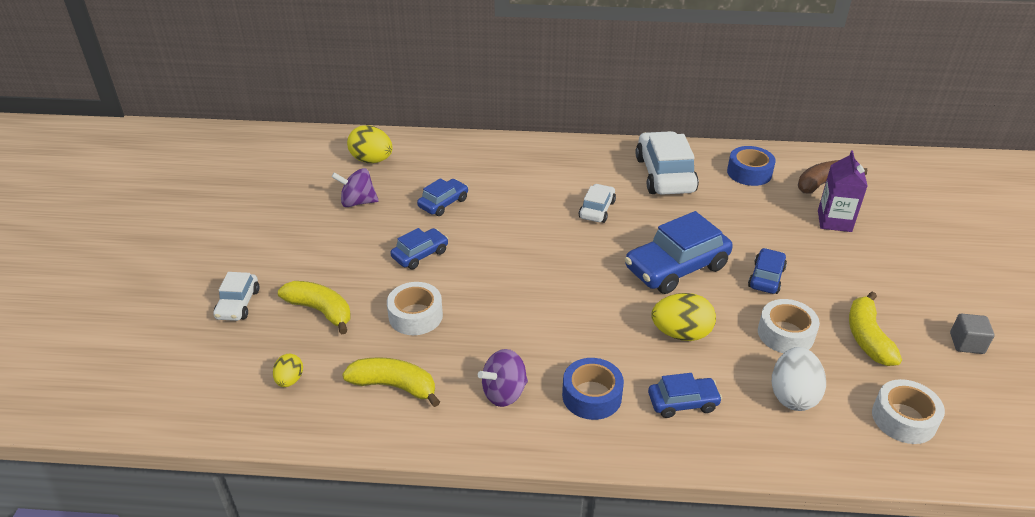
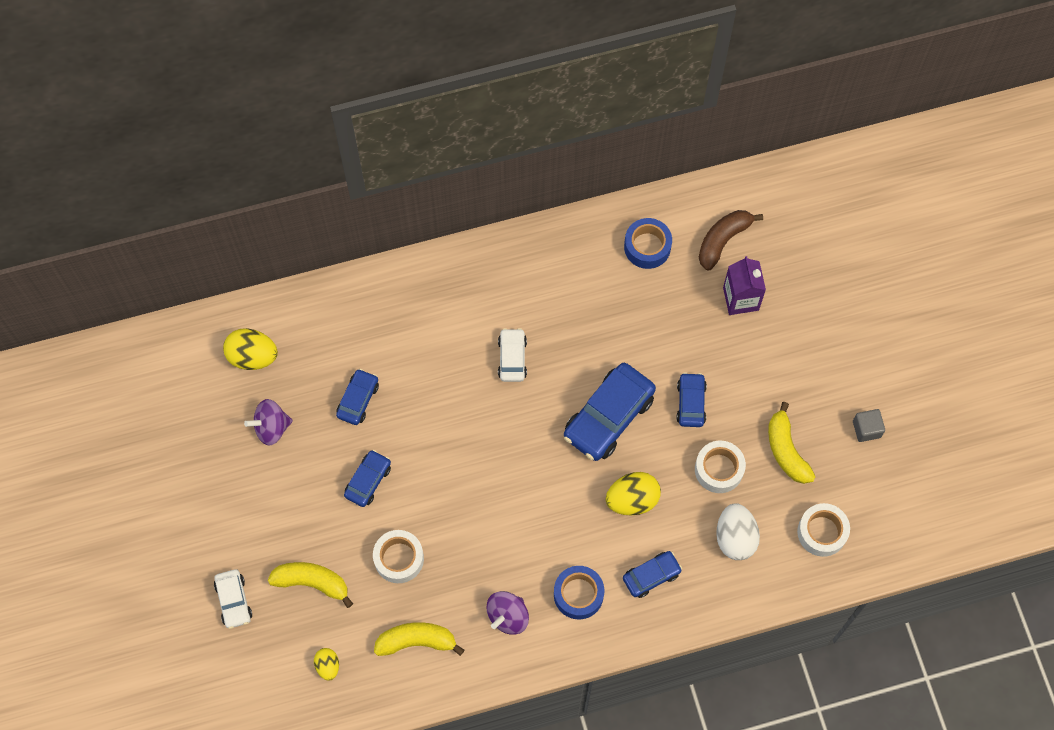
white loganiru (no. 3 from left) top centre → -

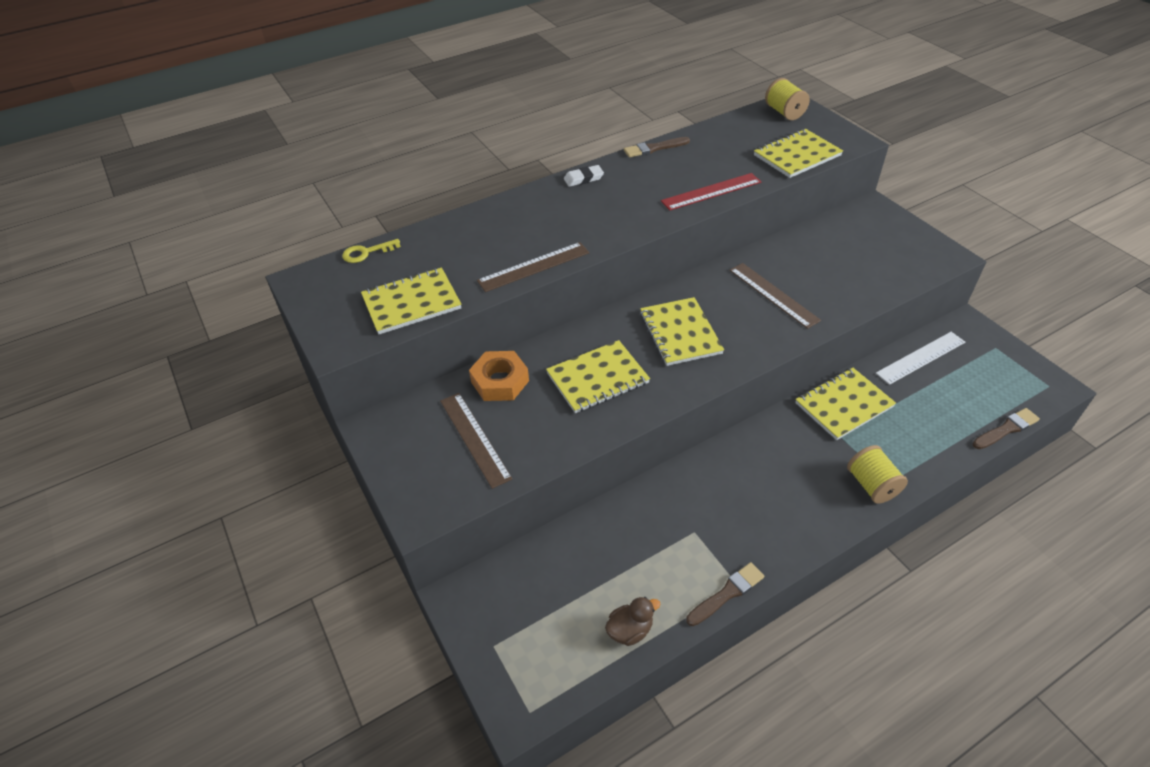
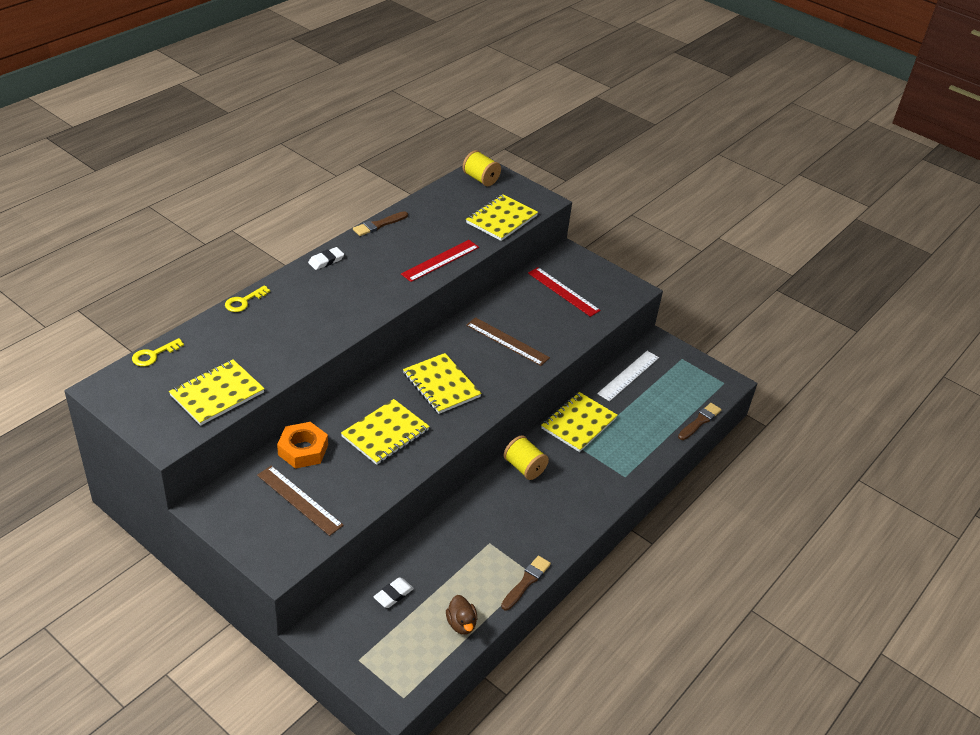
- → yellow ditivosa (no. 2 from left) middle left
- → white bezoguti (no. 2 from left) bottom centre
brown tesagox bottom centre, 120 degrees clockwise
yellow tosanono (no. 2 from left) middle right → yellow tosanono (no. 2 from left) centre, relocated
- → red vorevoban (no. 2 from left) centre
brown vorevoban (no. 2 from left) centre → -

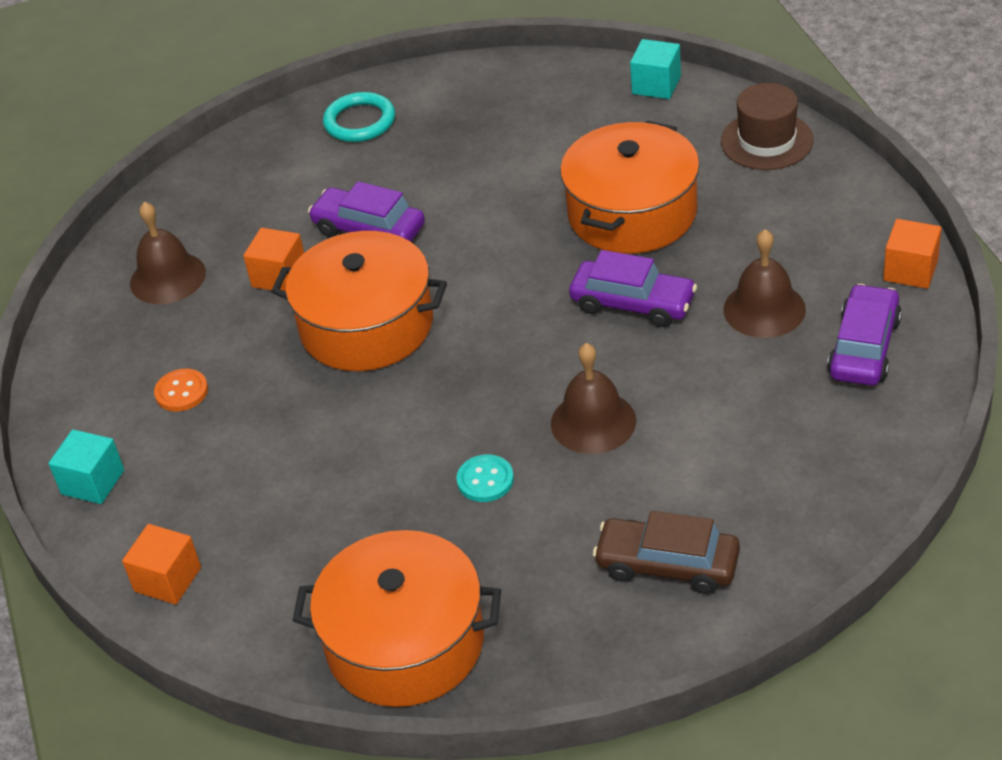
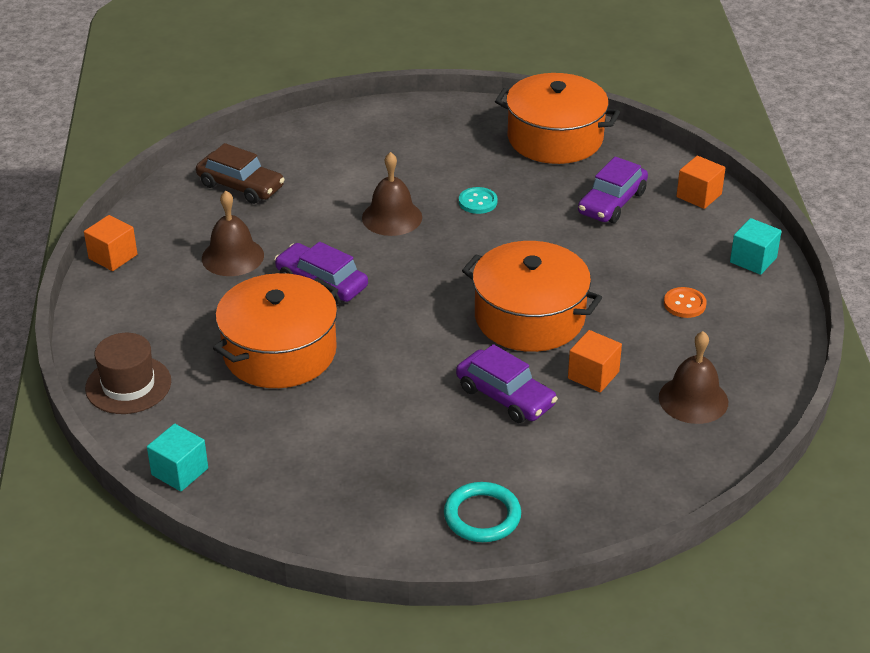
brown loganiru bottom centre → brown loganiru top left, relocated
purple loganiru (no. 3 from left) middle right → purple loganiru (no. 3 from left) top right, relocated

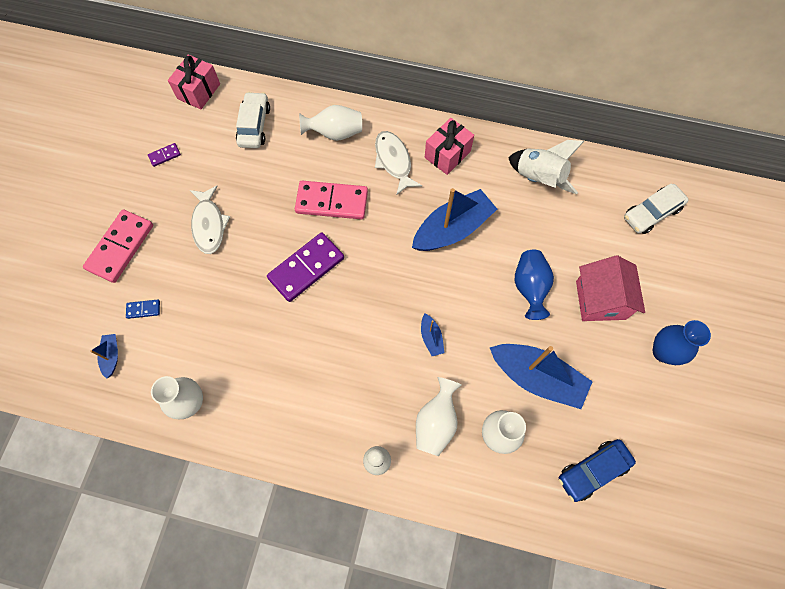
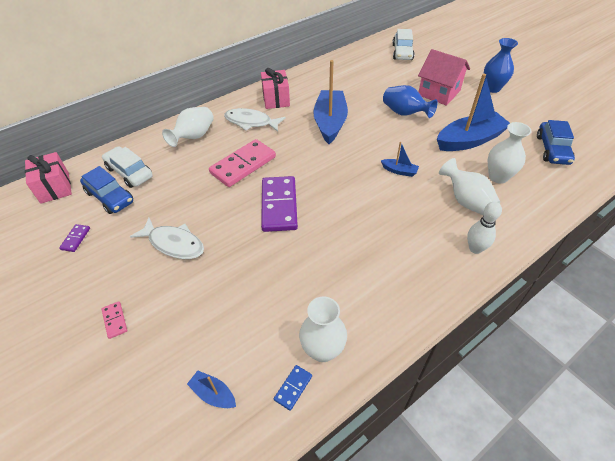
- → blue loganiru (no. 1 from left) middle left
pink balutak (no. 1 from left) middle left → pink balutak (no. 1 from left) bottom left, x0.44
blue balutak middle left → blue balutak bottom centre, relocated
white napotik top right → -

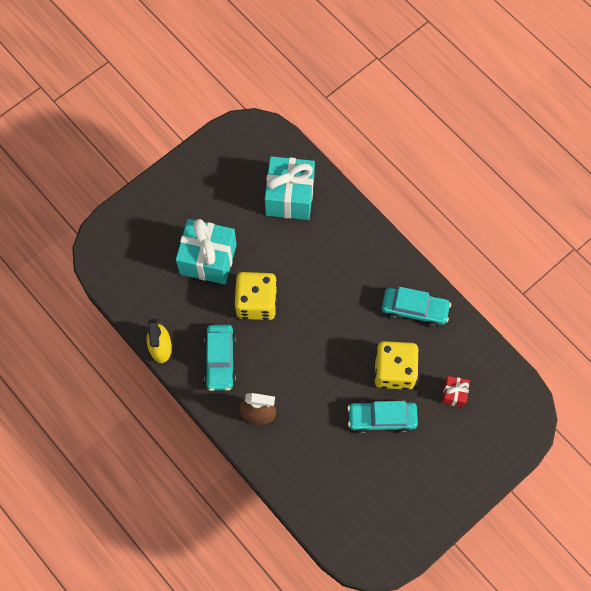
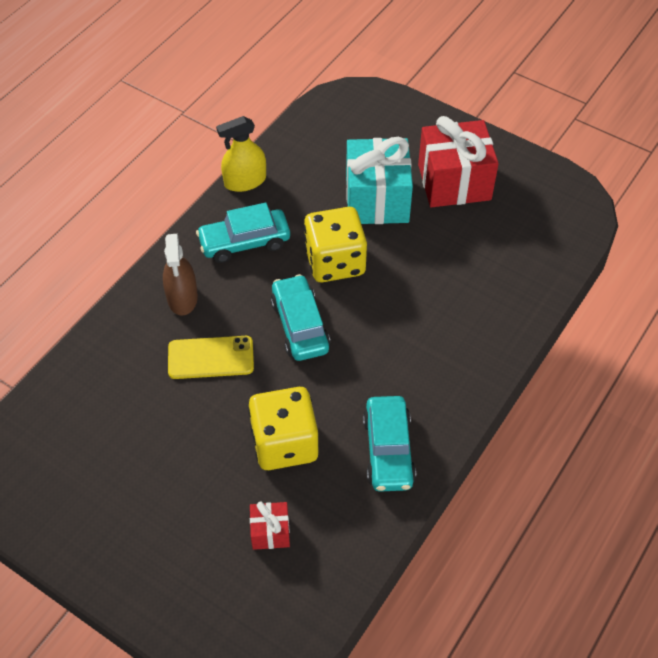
- → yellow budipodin middle left
turquoise loganiru (no. 2 from left) bottom centre → turquoise loganiru (no. 2 from left) centre, relocated
- → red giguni (no. 2 from left) top right
turquoise giguni (no. 2 from left) top centre → -

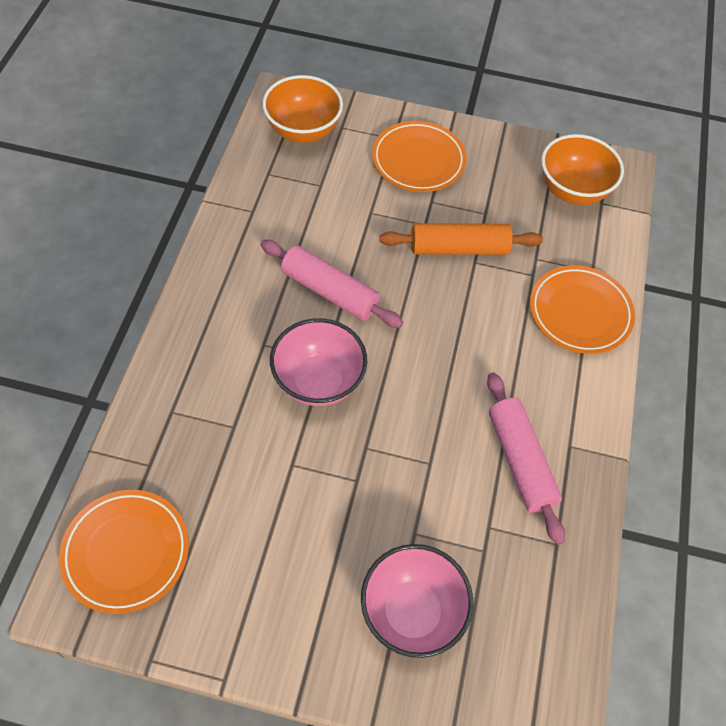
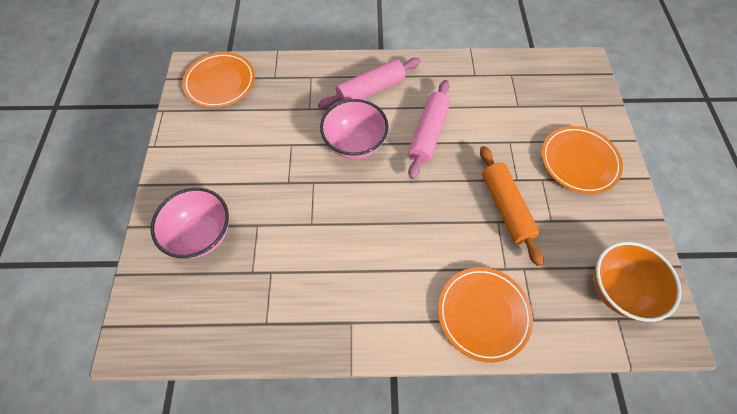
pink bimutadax (no. 2 from left in the first image) middle right → pink bimutadax (no. 1 from left) top centre, relocated
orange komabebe (no. 1 from left) top centre → -

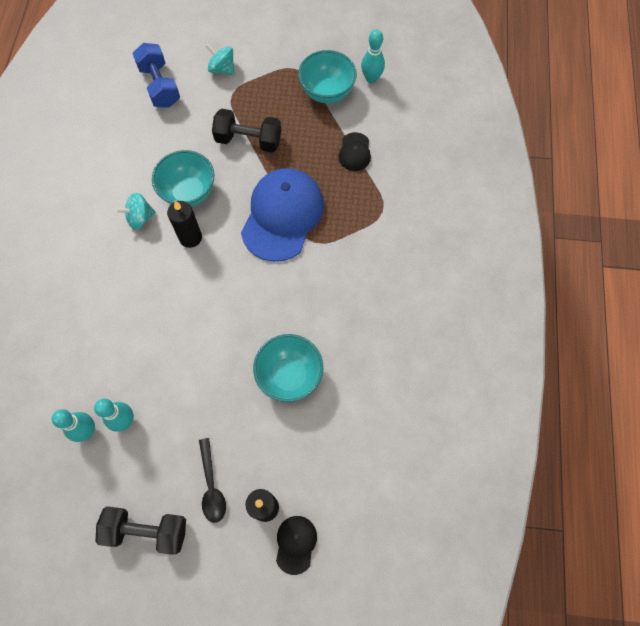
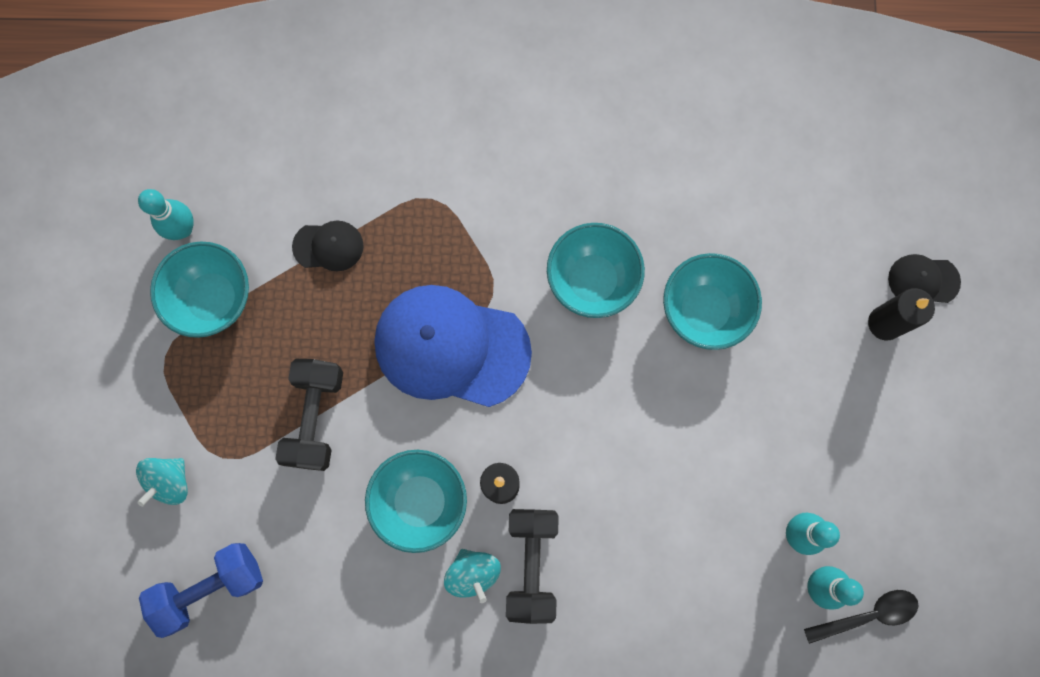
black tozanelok (no. 1 from left in the first image) bottom left → black tozanelok (no. 2 from left) bottom centre, relocated
- → turquoise komabebe (no. 3 from left) centre
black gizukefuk bottom left → black gizukefuk bottom right, relocated

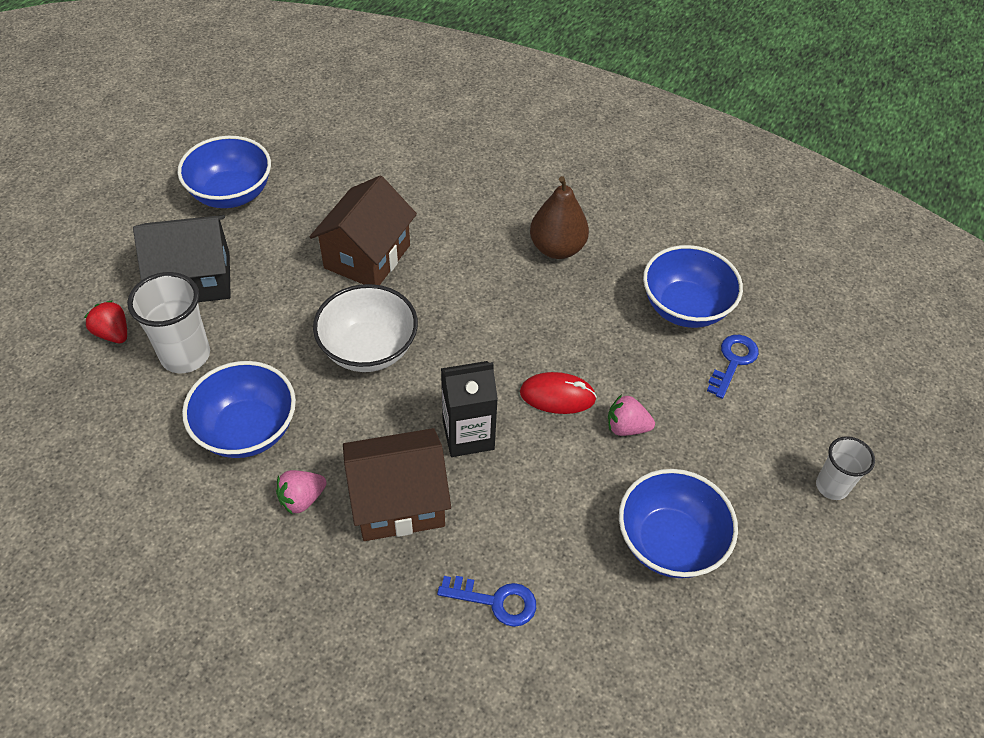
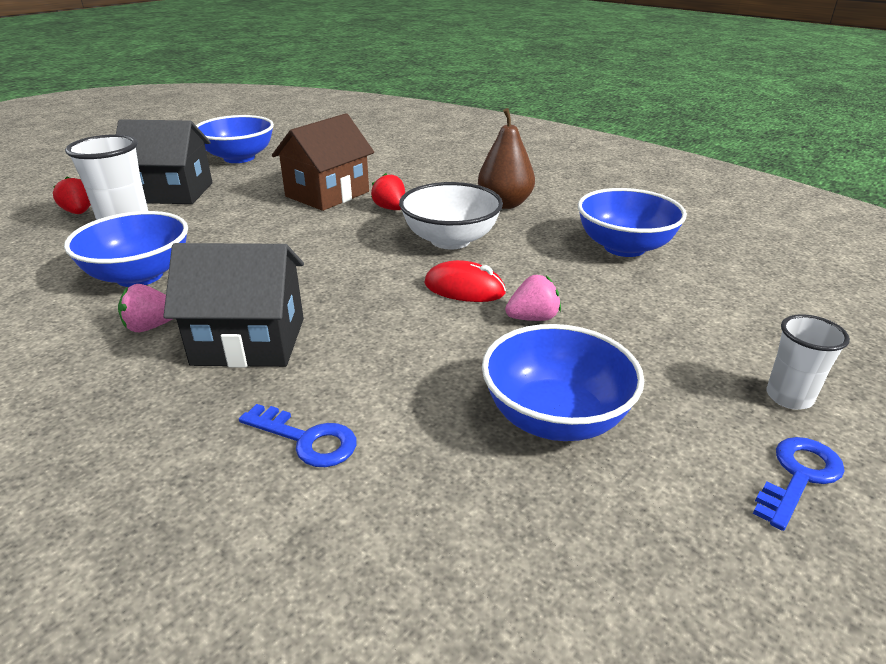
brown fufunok (no. 2 from left) centre → black fufunok (no. 2 from left) middle left
- → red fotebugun (no. 2 from left) top centre
white komabebe centre → white komabebe top centre, relocated
pink fotebugun (no. 2 from left) centre, 135 degrees clockwise
blue ditivosa (no. 2 from left) middle right → blue ditivosa (no. 2 from left) bottom right, relocated
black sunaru centre → -

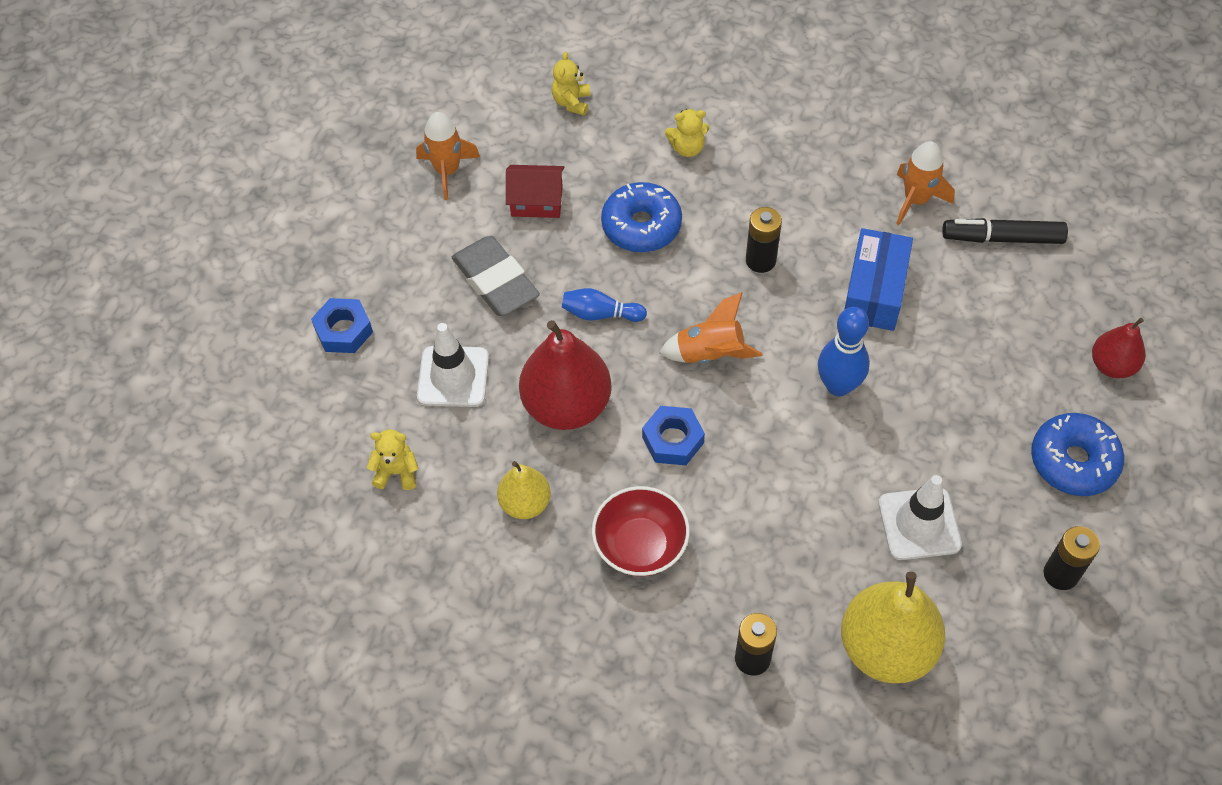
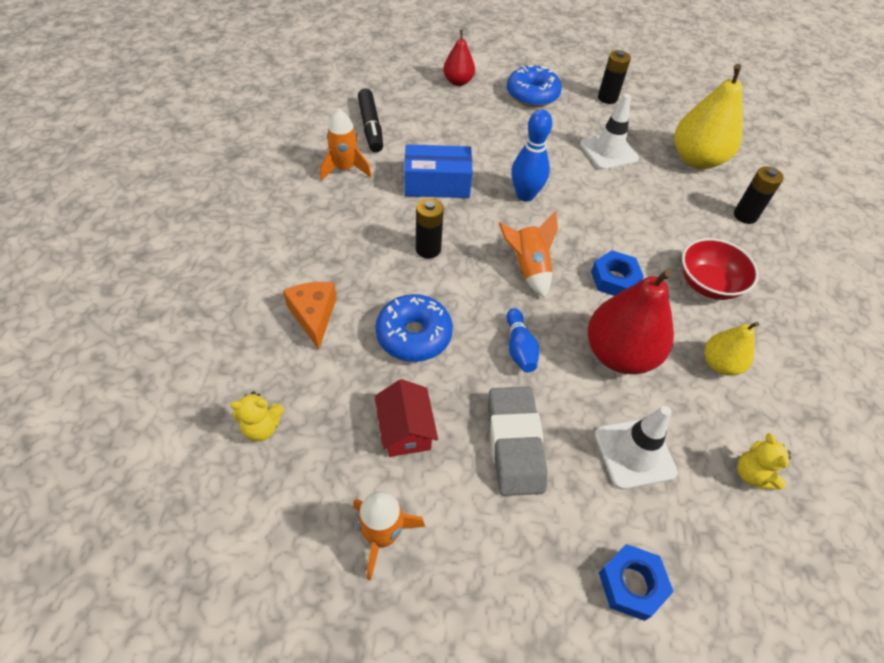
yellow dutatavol (no. 3 from left) top centre → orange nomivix centre
grey bezoguti centre, 45 degrees counterclockwise

